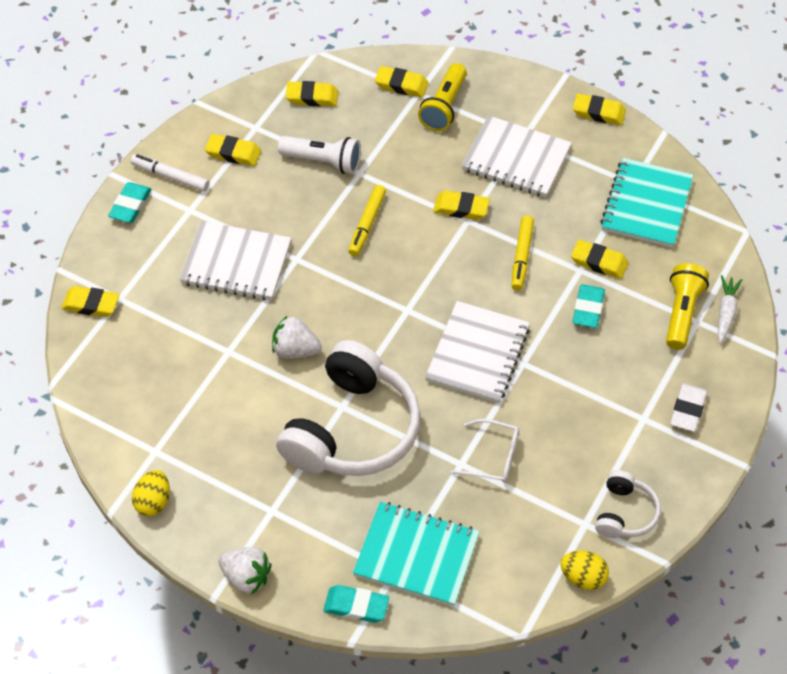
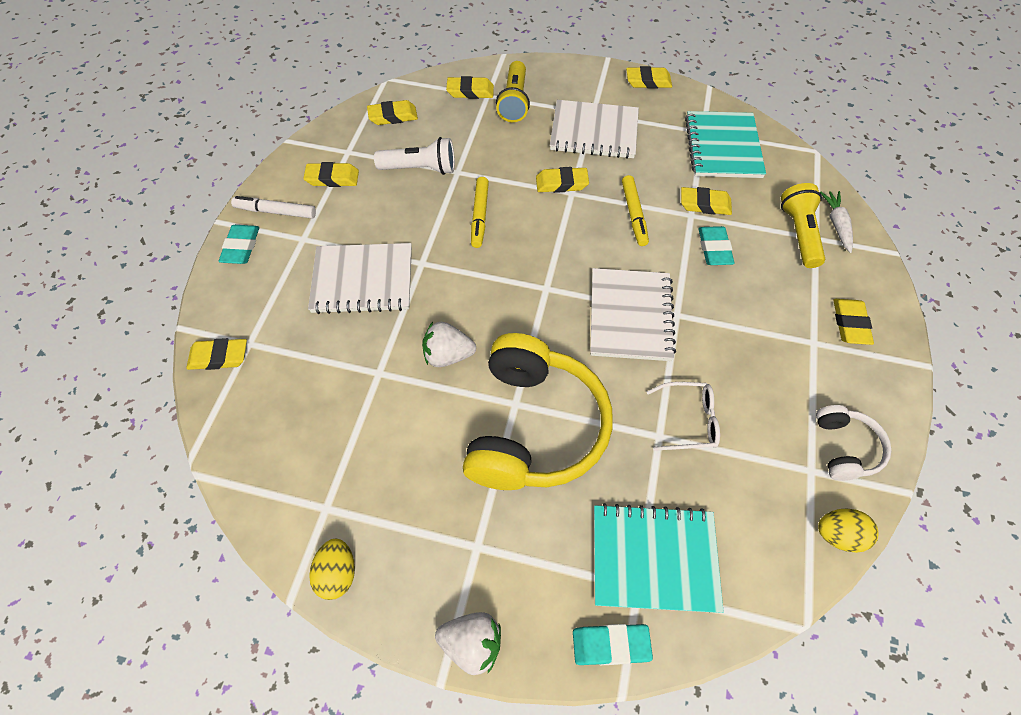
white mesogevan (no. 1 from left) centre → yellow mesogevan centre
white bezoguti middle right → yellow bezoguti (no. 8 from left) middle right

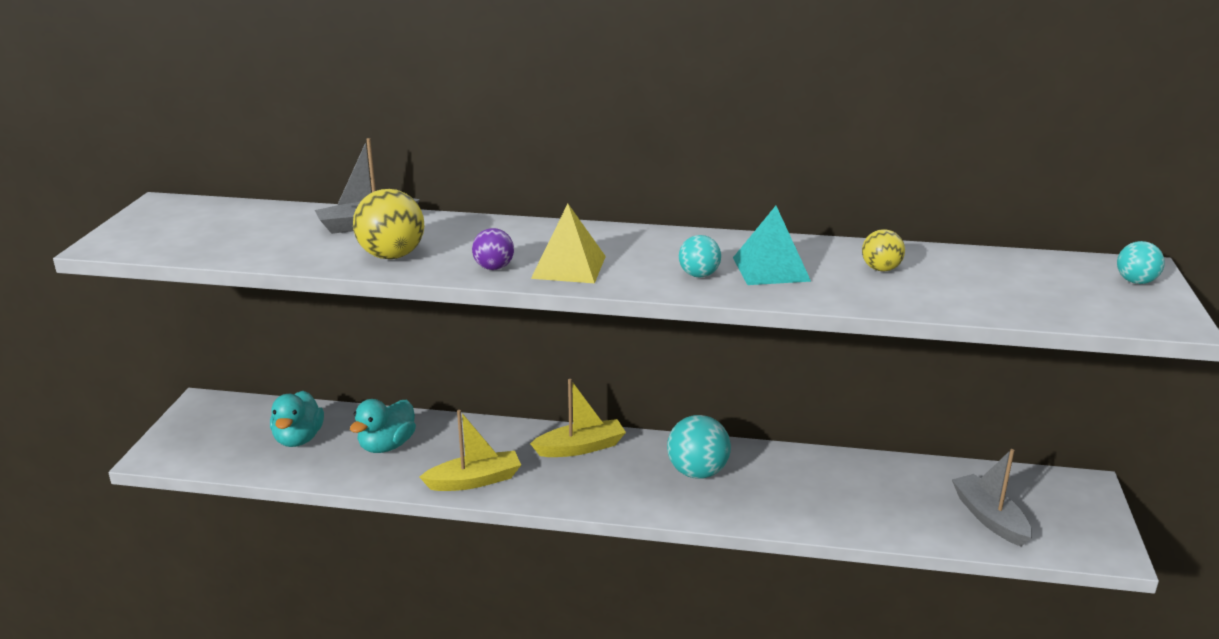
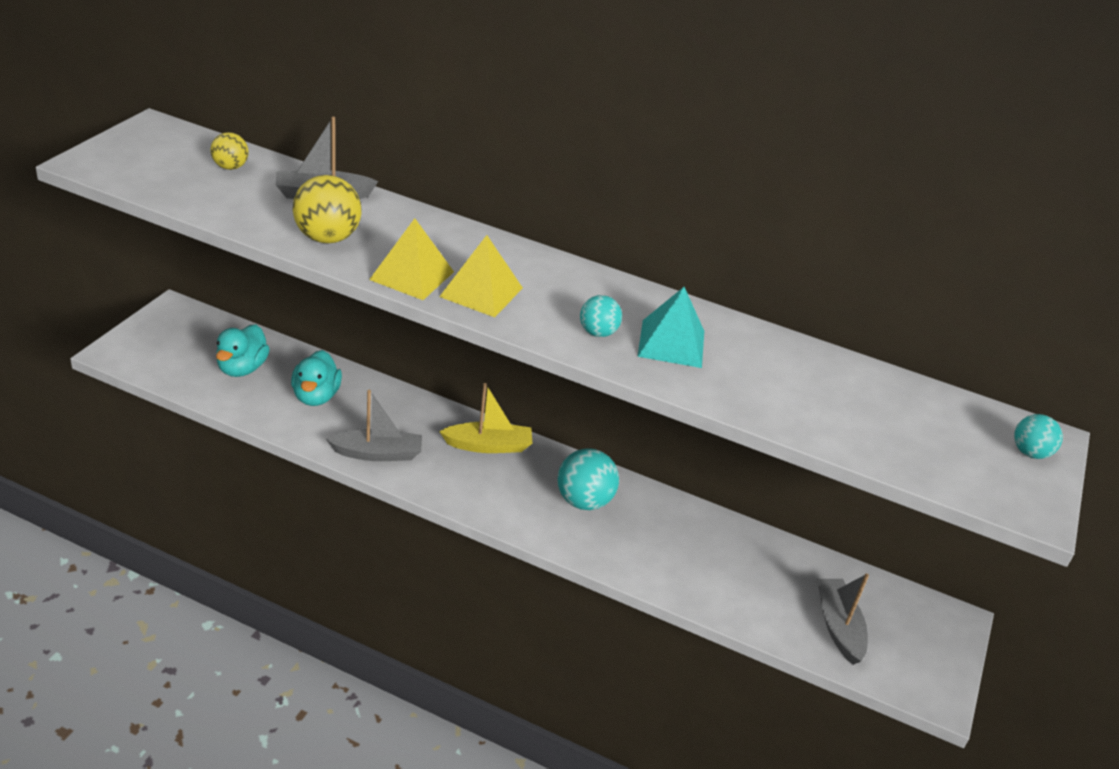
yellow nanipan (no. 2 from left in the first image) middle right → yellow nanipan (no. 1 from left) top left, relocated
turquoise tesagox (no. 2 from left) bottom left → turquoise tesagox (no. 2 from left) middle left, 45 degrees counterclockwise
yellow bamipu (no. 1 from left) bottom centre → grey bamipu (no. 2 from left) centre
purple nanipan centre → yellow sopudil (no. 1 from left) centre

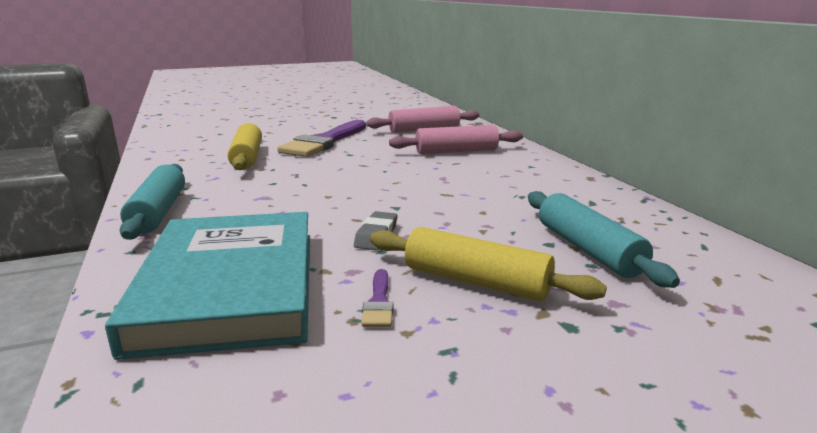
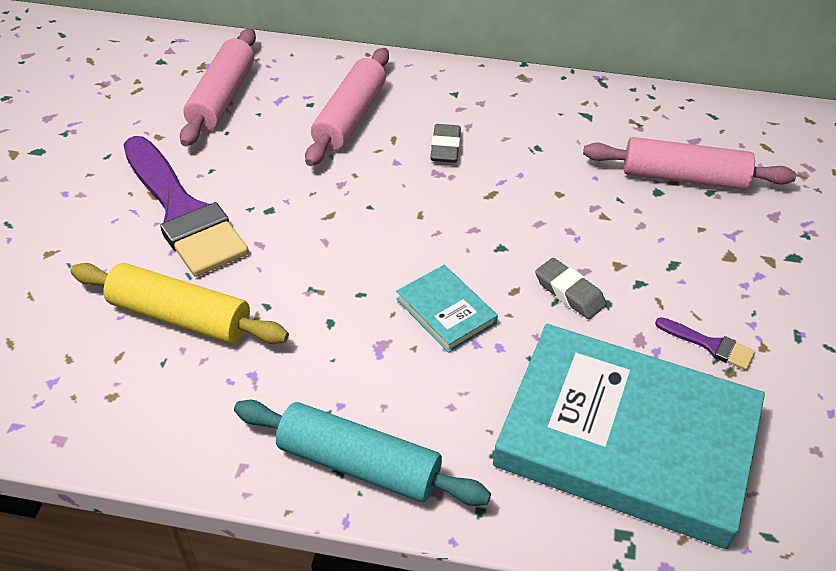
- → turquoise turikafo (no. 1 from left) centre
- → grey bezoguti (no. 1 from left) top centre
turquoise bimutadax (no. 2 from left) middle right → pink bimutadax (no. 3 from left) top right
yellow bimutadax (no. 2 from left) centre → -

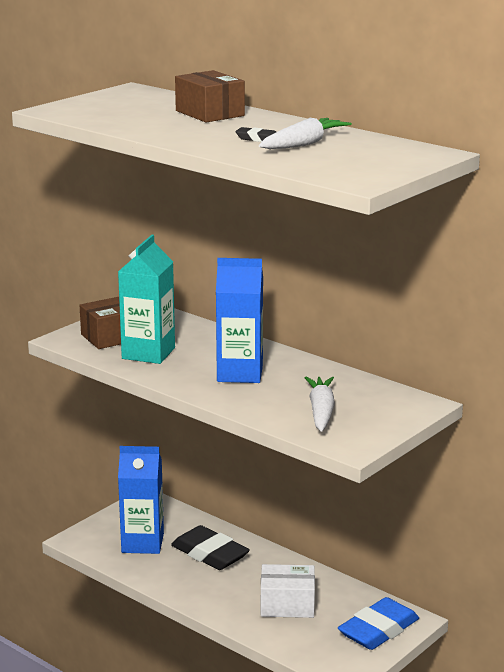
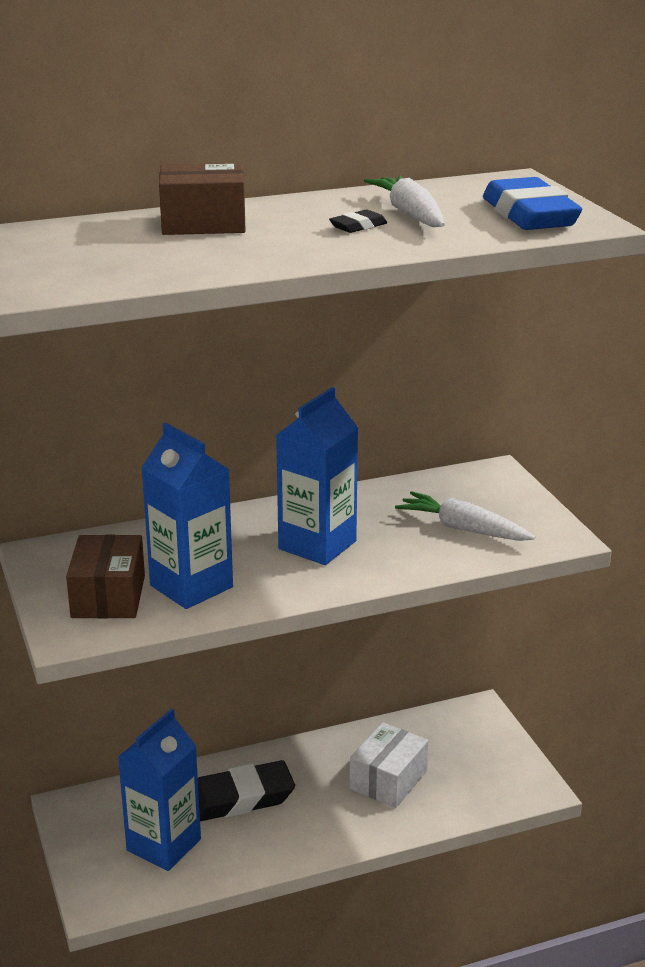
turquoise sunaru middle left → blue sunaru (no. 2 from left) middle left
blue bezoguti bottom right → blue bezoguti top right, relocated

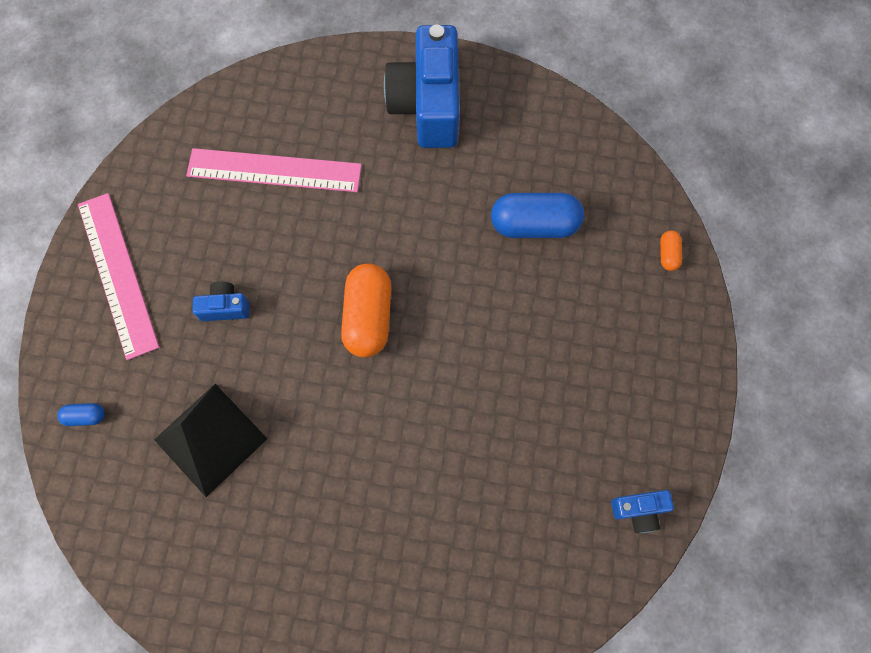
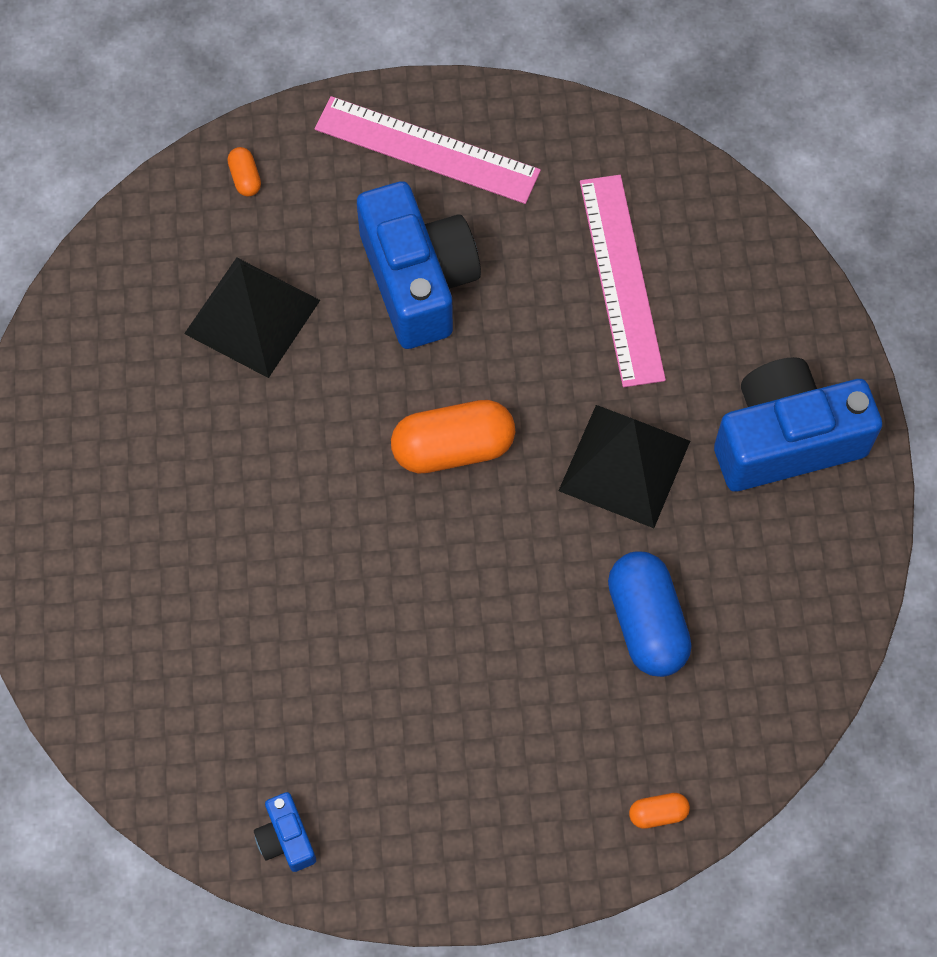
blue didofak (no. 1 from left) middle left → orange didofak (no. 1 from left) top left
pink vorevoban (no. 1 from left) middle left → pink vorevoban (no. 1 from left) top centre, 60 degrees clockwise
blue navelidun (no. 1 from left in the first image) middle left → blue navelidun (no. 2 from left) top centre, x2.28
- → black sopudil (no. 2 from left) centre

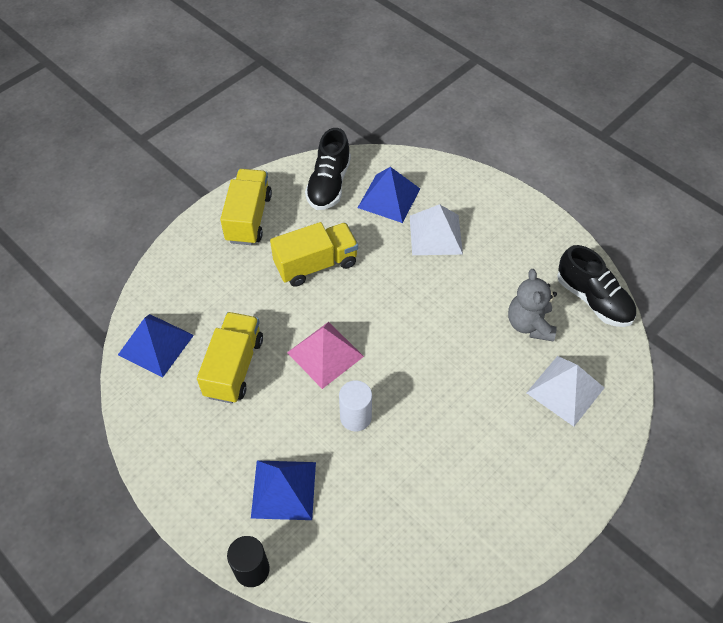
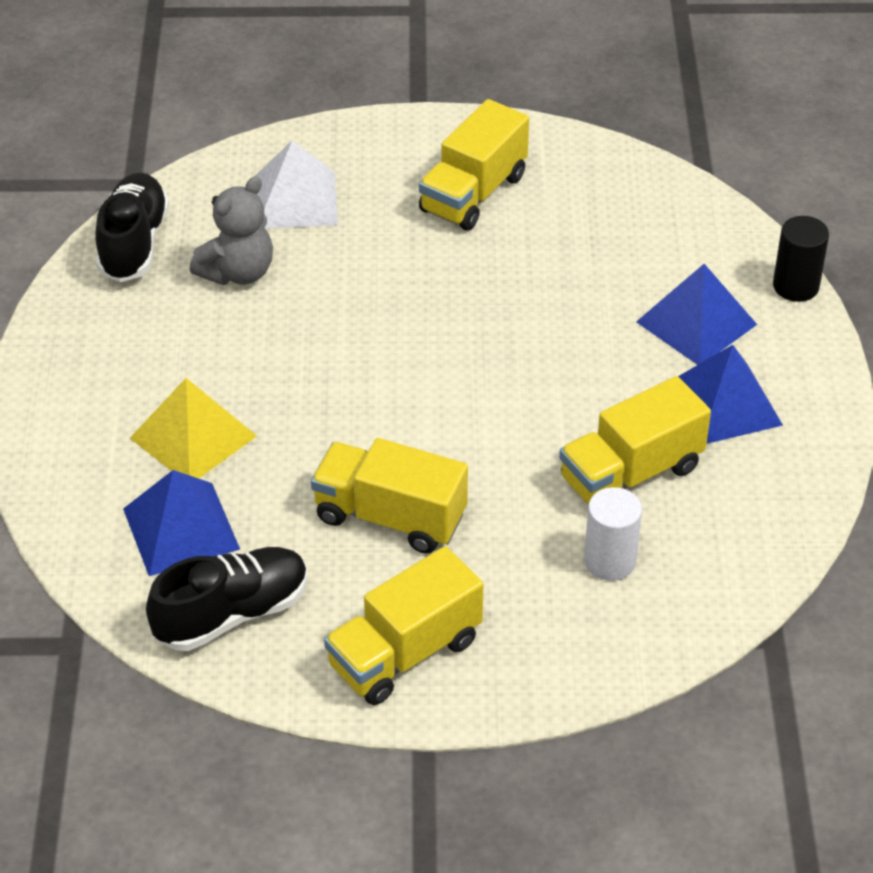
white sopudil (no. 1 from left) centre → yellow sopudil middle left
- → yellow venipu (no. 3 from left) top centre
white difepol centre → white difepol middle right, relocated
blue sopudil (no. 1 from left in the first image) middle left → blue sopudil (no. 3 from left) middle right, relocated
pink sopudil centre → -

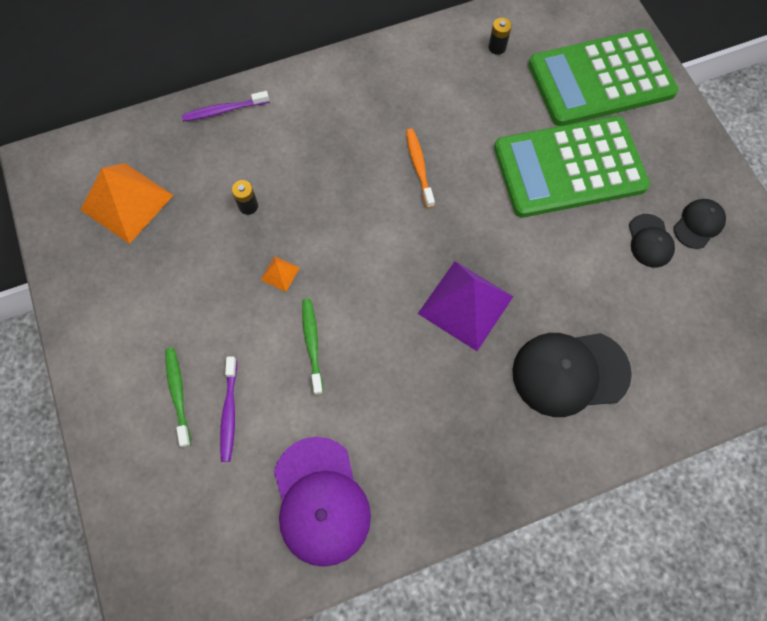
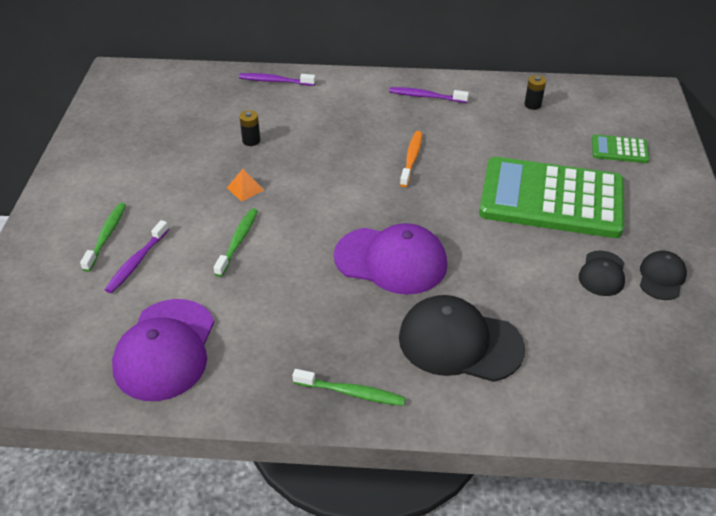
- → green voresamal (no. 3 from left) bottom centre
purple sopudil centre → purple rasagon (no. 2 from left) centre
- → purple voresamal (no. 3 from left) top centre
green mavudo (no. 2 from left) top right, x0.42
black rasagon (no. 3 from left) middle right, 45 degrees counterclockwise
orange sopudil (no. 1 from left) top left → -

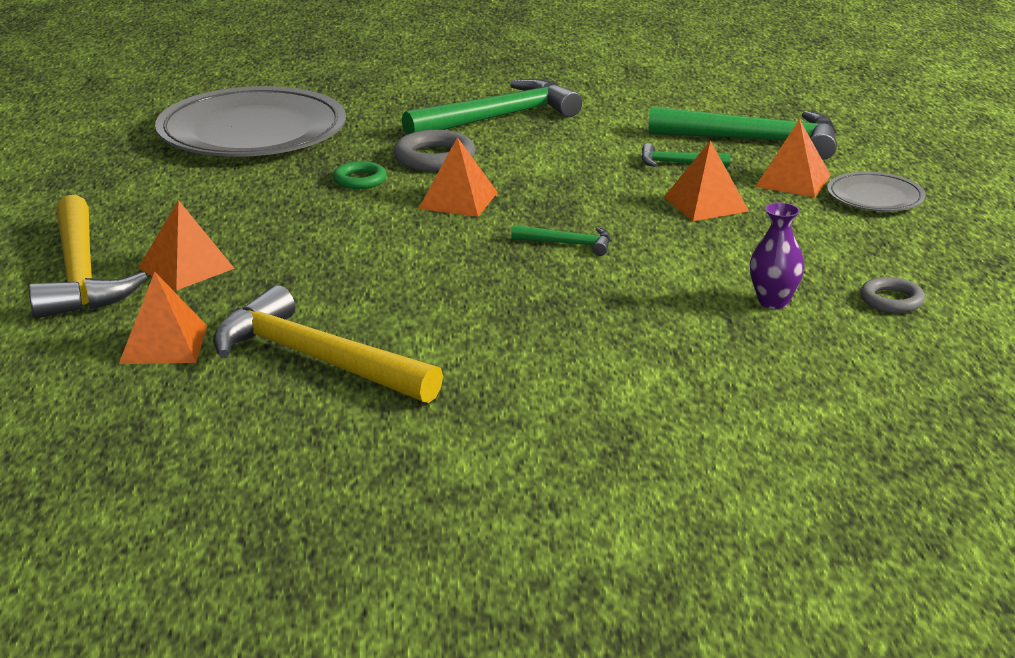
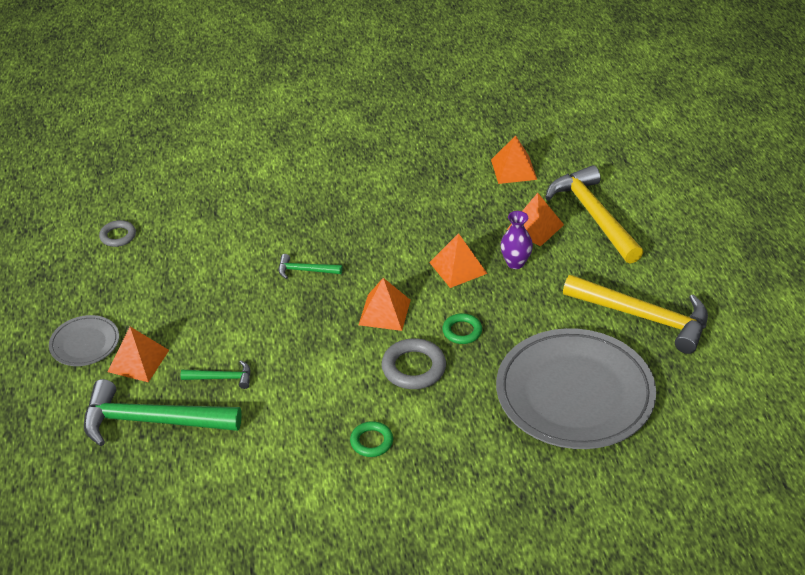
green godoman (no. 1 from left) top centre → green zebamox (no. 1 from left) bottom centre
orange sopudil (no. 4 from left in the first image) top right → orange sopudil (no. 3 from left) centre, relocated
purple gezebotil middle right → purple gezebotil centre, relocated
yellow godoman (no. 2 from left) middle left → yellow godoman (no. 2 from left) middle right, relocated

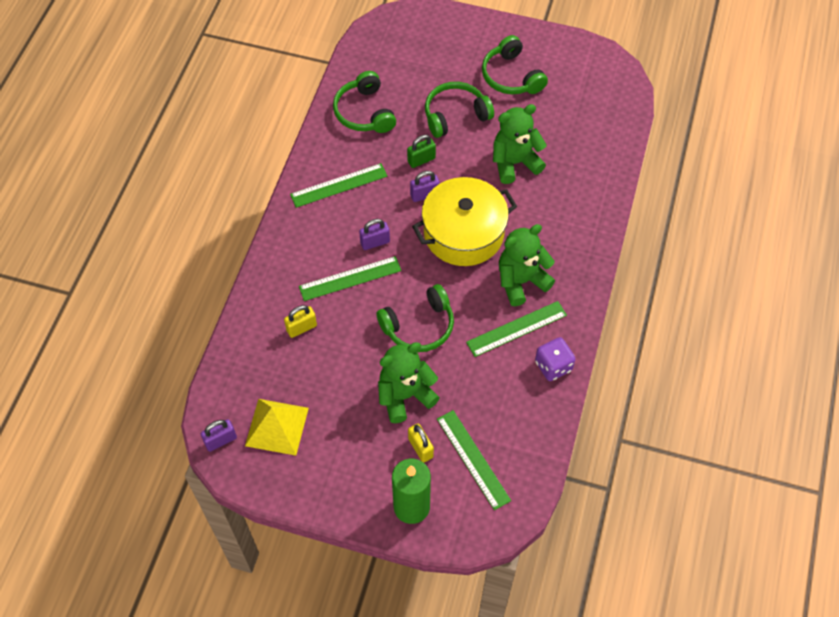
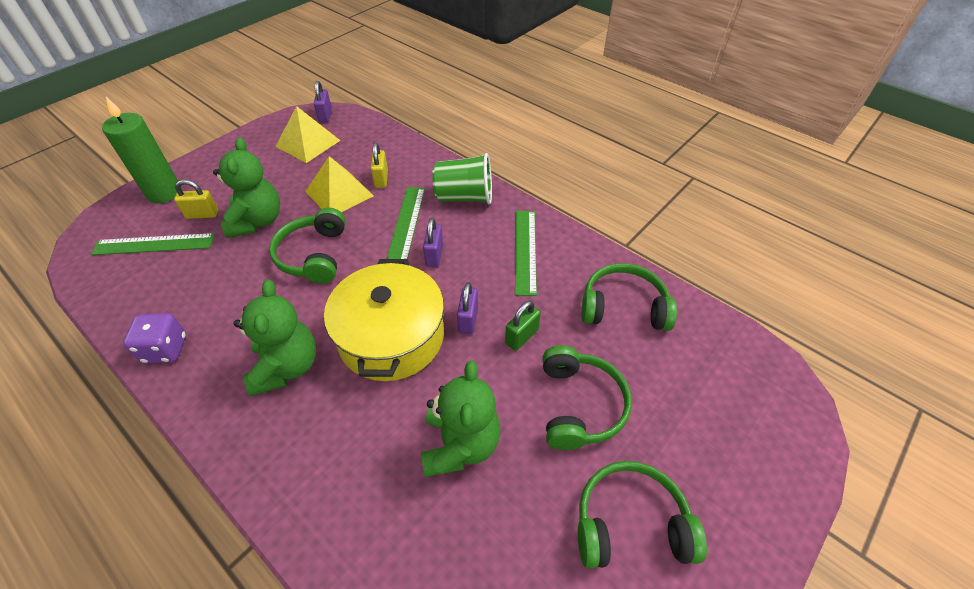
- → yellow sopudil (no. 2 from left) top centre
- → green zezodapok top centre
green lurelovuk top centre → green lurelovuk centre, 45 degrees clockwise
green vorevoban (no. 4 from left) centre → -

